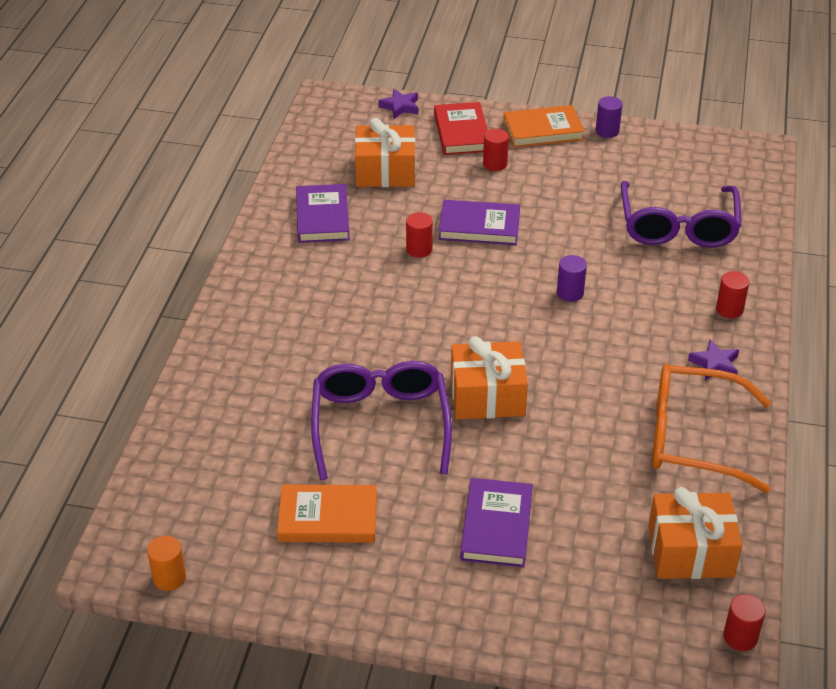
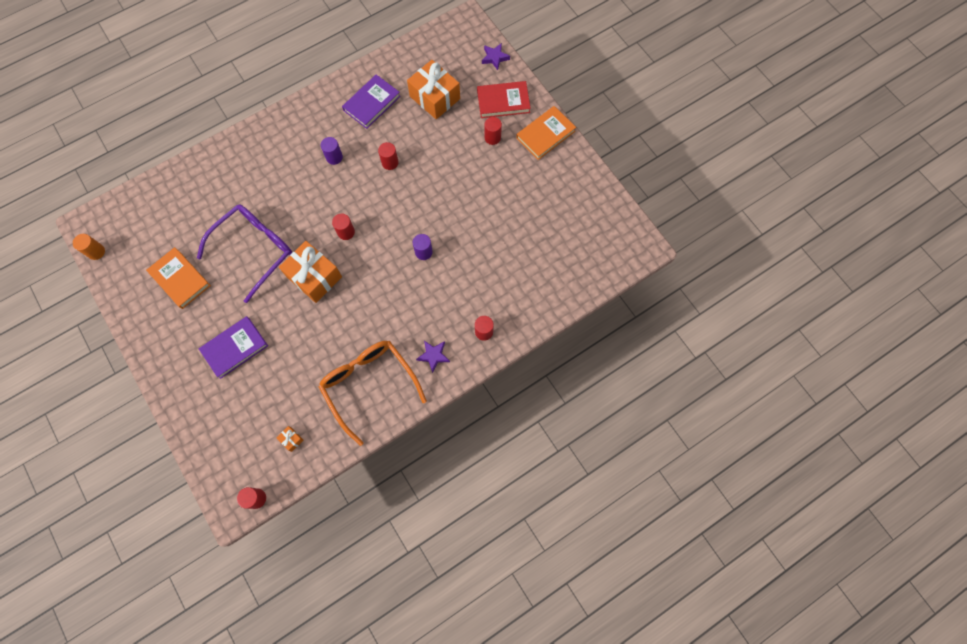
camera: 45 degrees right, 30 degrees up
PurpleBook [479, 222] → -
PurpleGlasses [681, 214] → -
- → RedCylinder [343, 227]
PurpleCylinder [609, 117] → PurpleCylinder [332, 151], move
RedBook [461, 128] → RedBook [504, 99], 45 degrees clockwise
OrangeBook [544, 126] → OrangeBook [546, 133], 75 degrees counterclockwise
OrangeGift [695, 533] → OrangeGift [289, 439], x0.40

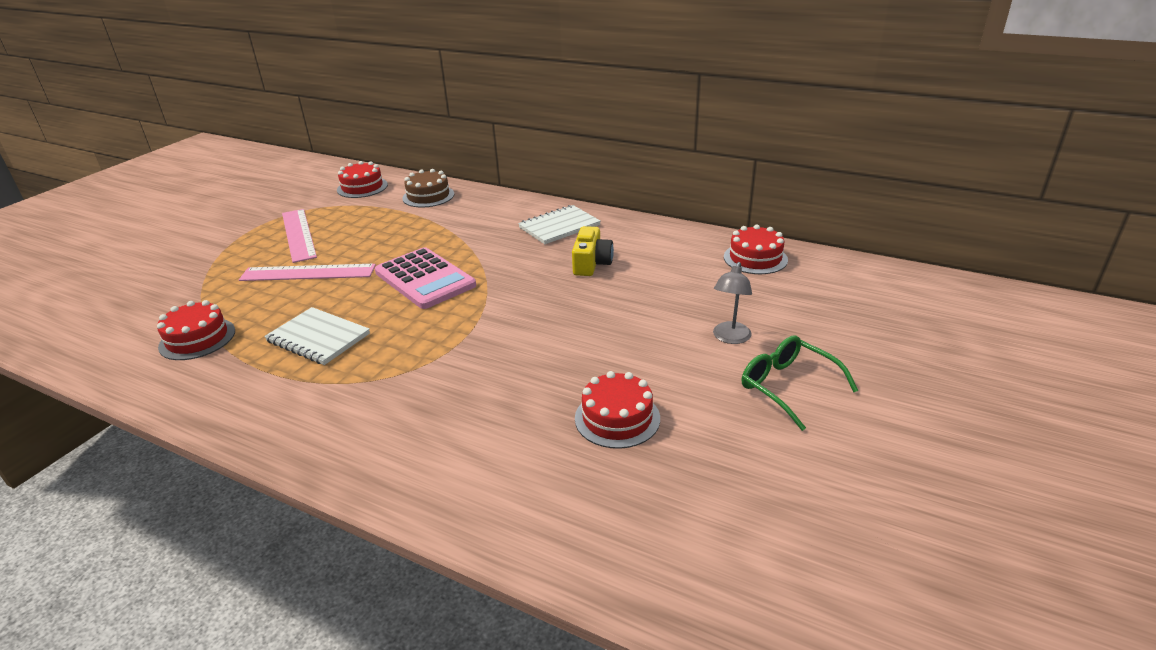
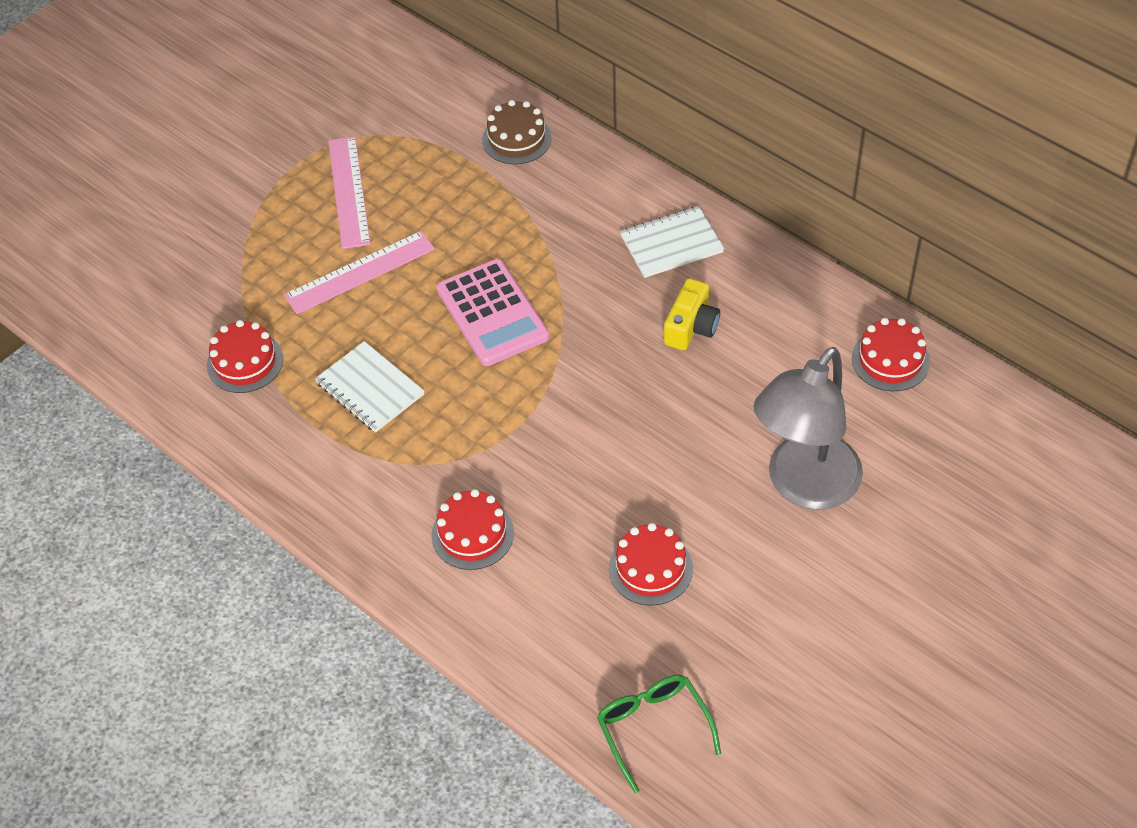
camera: 15 degrees right, 20 degrees up
RedCake [362, 179] → RedCake [472, 529], move
GreenGlasses [800, 383] → GreenGlasses [659, 734], move
PinkRuler [307, 272] → PinkRuler [359, 272], 45 degrees counterclockwise
GreyLamp [732, 303] → GreyLamp [808, 428], x2.24

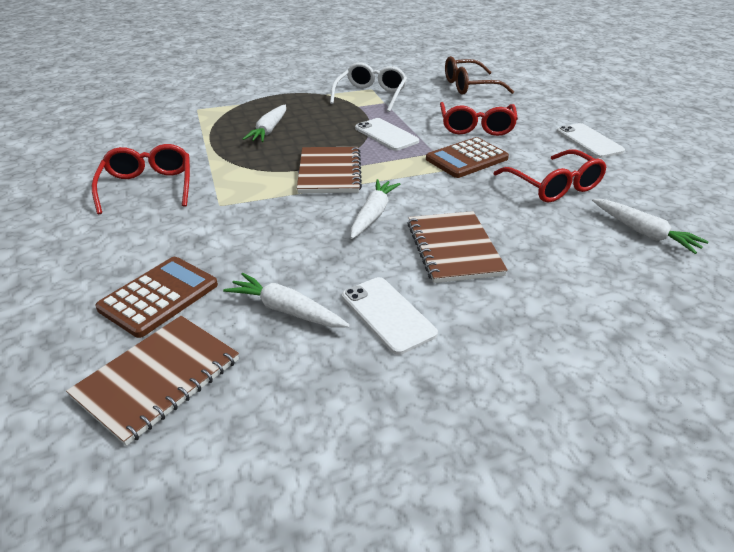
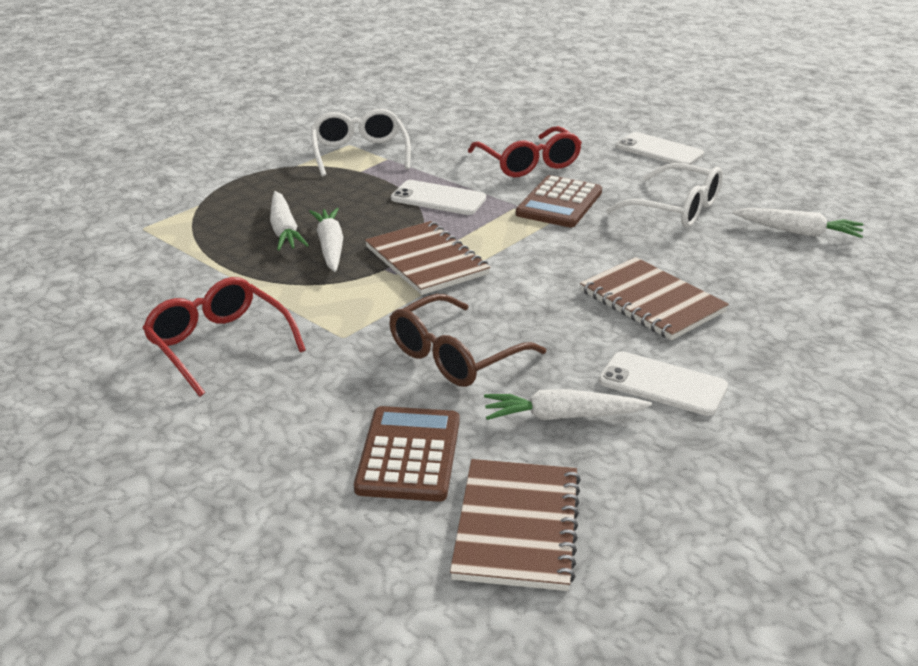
camera: 30 degrees left, 5 degrees down
WhiteCarrot [375, 209] → WhiteCarrot [326, 240], move
BrownGlasses [479, 75] → BrownGlasses [468, 340], move
RedGlasses [550, 176] → WhiteGlasses [664, 195]

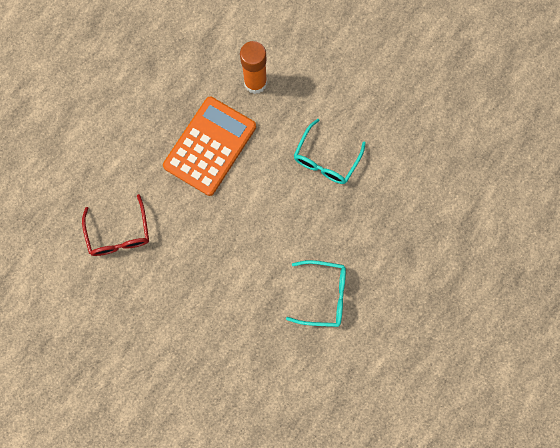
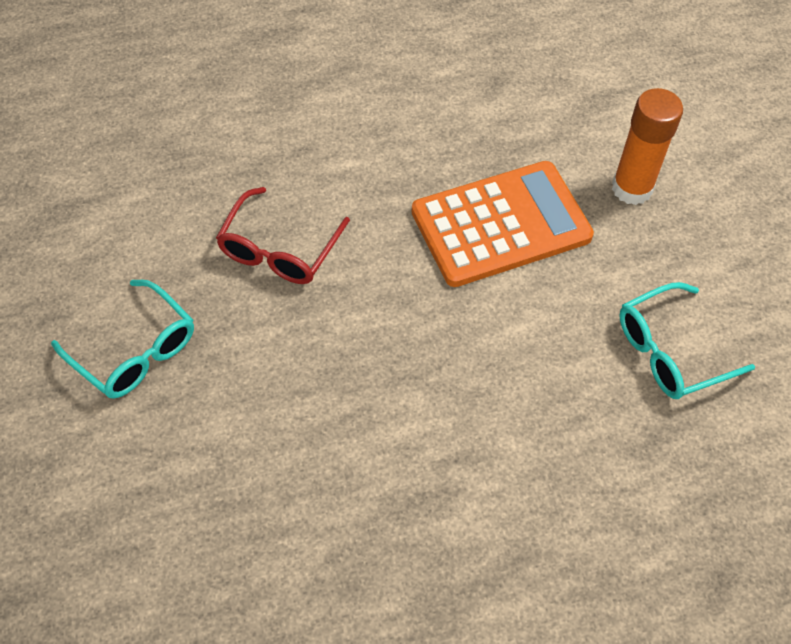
camera: 35 degrees right, 20 degrees down
TurquoiseGlasses [316, 293] → TurquoiseGlasses [122, 339], move

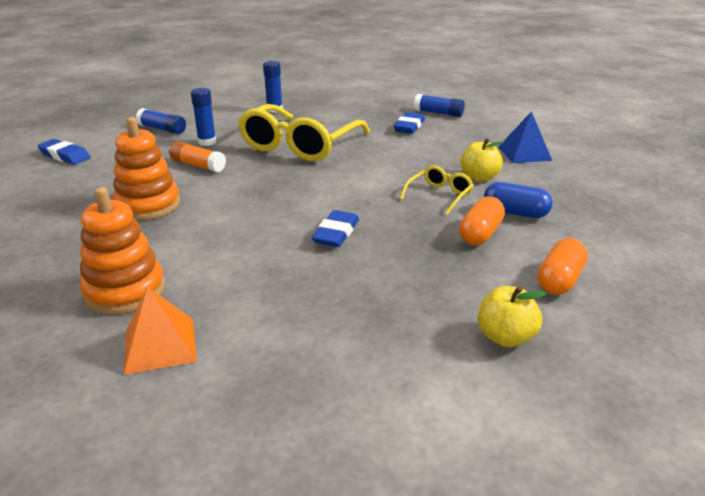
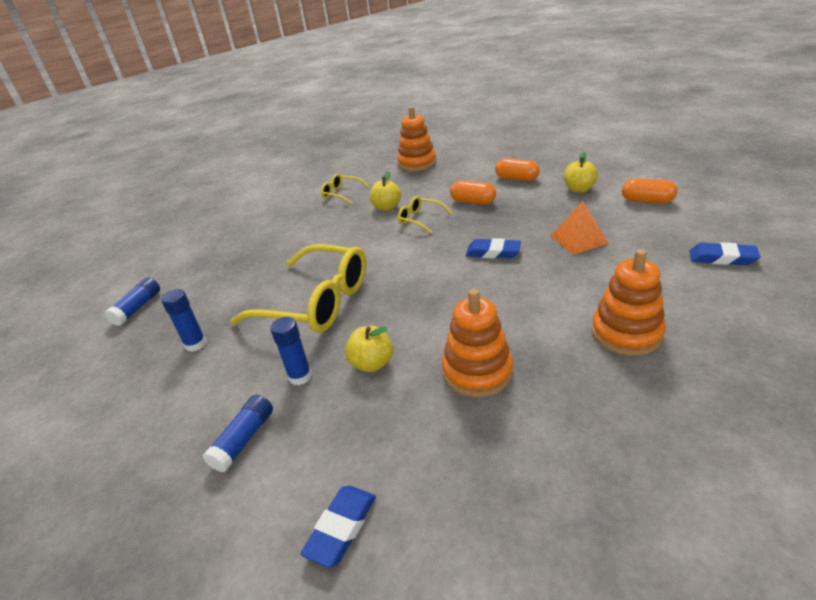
camera: 90 degrees left, 5 degrees up
BlueCapsule [518, 200] → -
- → OrangeStackingToy [416, 138]
- → OrangeCapsule [649, 191]
OrangePyramid [160, 330] → OrangePyramid [580, 228], move
BlueEraser [409, 123] → BlueEraser [725, 253], move
BlueGlueStick [439, 105] → BlueGlueStick [132, 301], move
OrangeGlueStick [197, 156] → YellowApple [369, 349]
BluePyramid [525, 137] → YellowGlasses [345, 189]

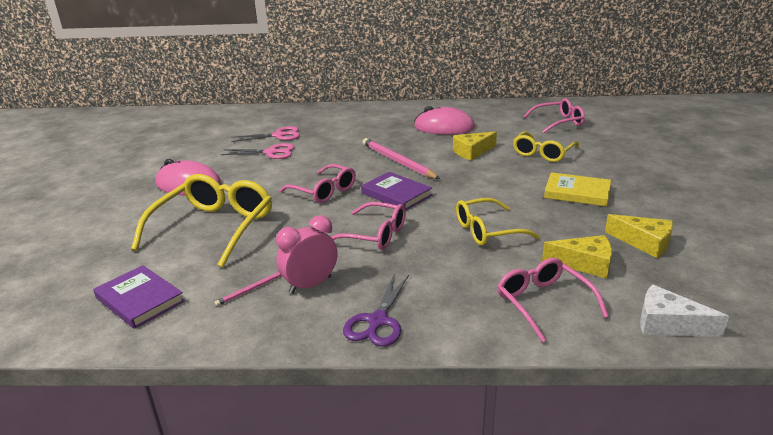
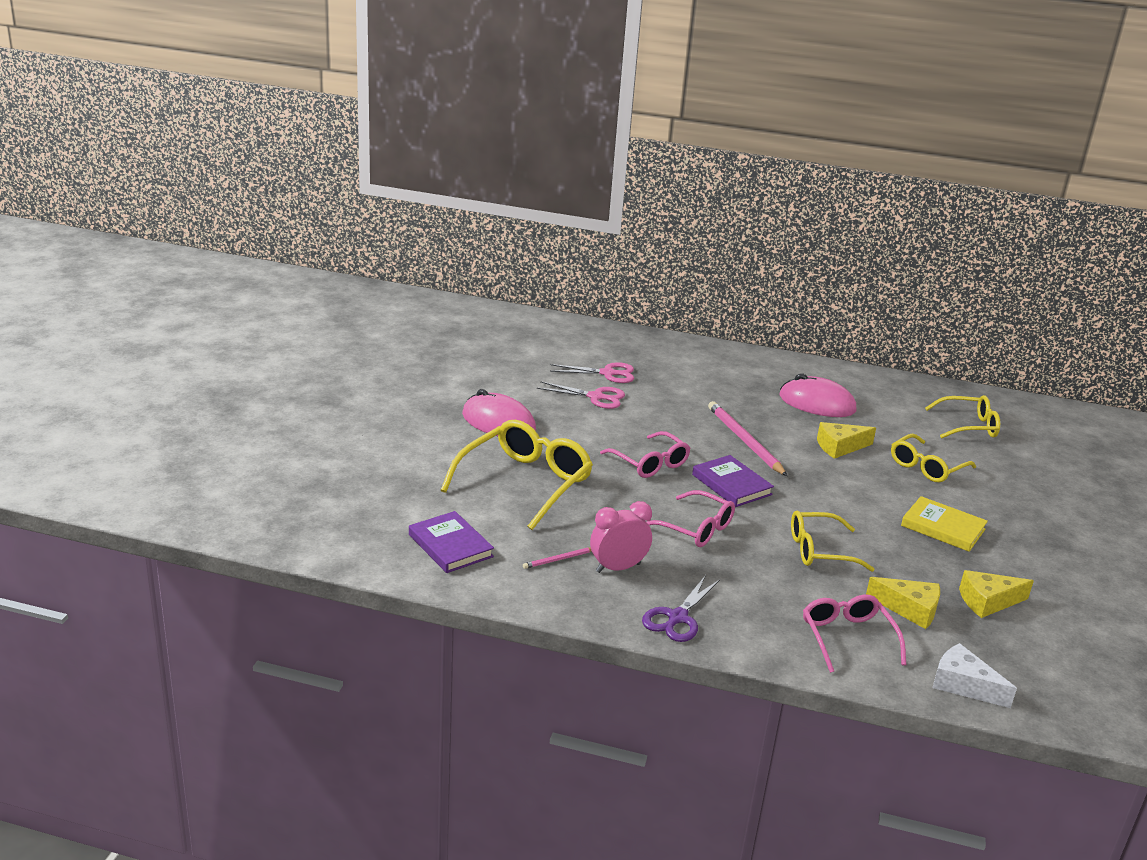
camera: 10 degrees right, 0 degrees up
PinkGlasses [554, 115] → YellowGlasses [962, 417]
YellowCheese [639, 236] → YellowCheese [996, 594], 120 degrees clockwise

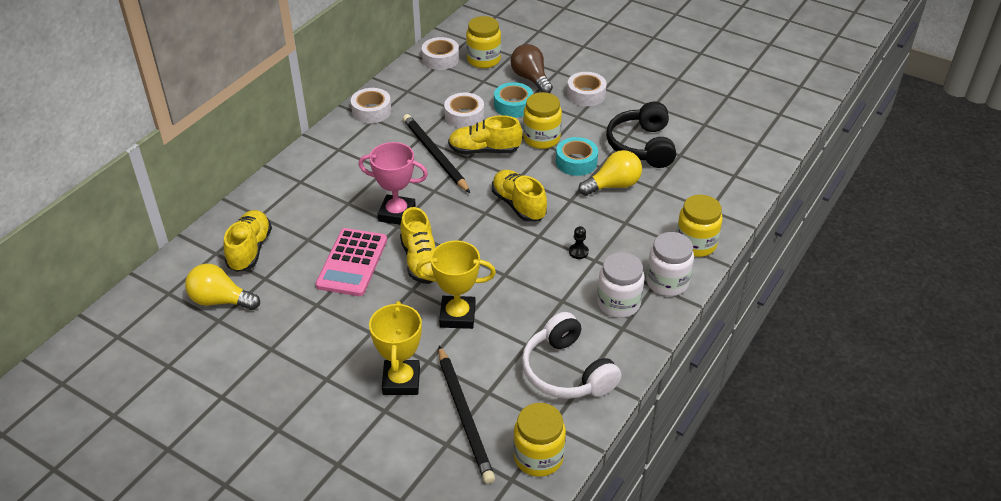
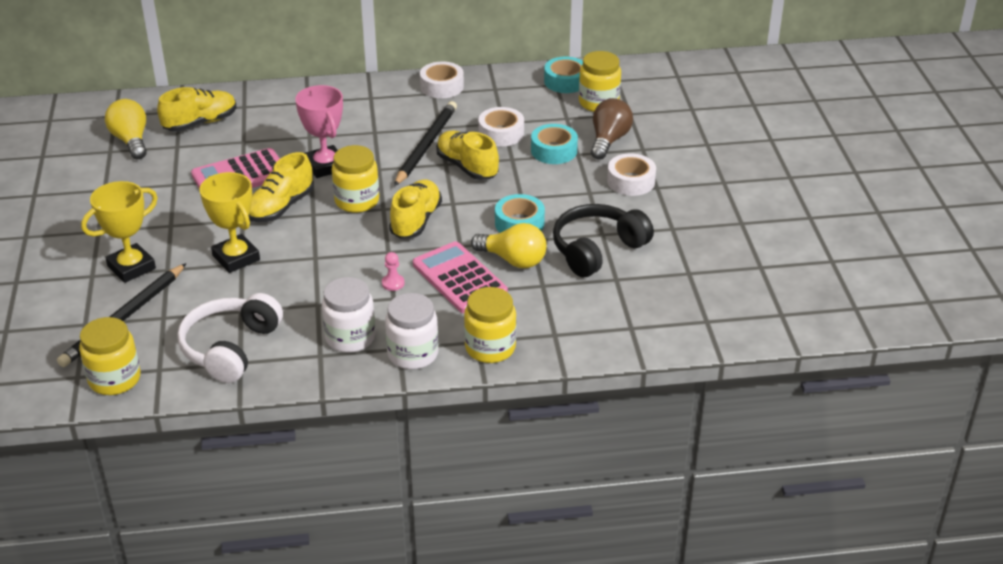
camera: 50 degrees right, 5 degrees down
- → PinkCalculator [460, 277]
YellowJar [542, 120] → YellowJar [355, 179], move
WhiteTape [440, 53] → TurquoiseTape [563, 75]
BlackPawn [579, 242] → PinkPawn [393, 271]

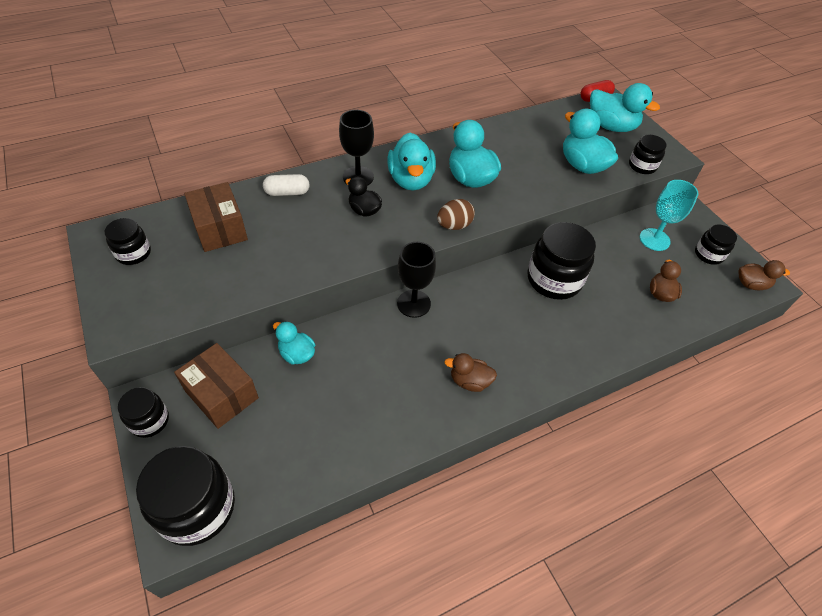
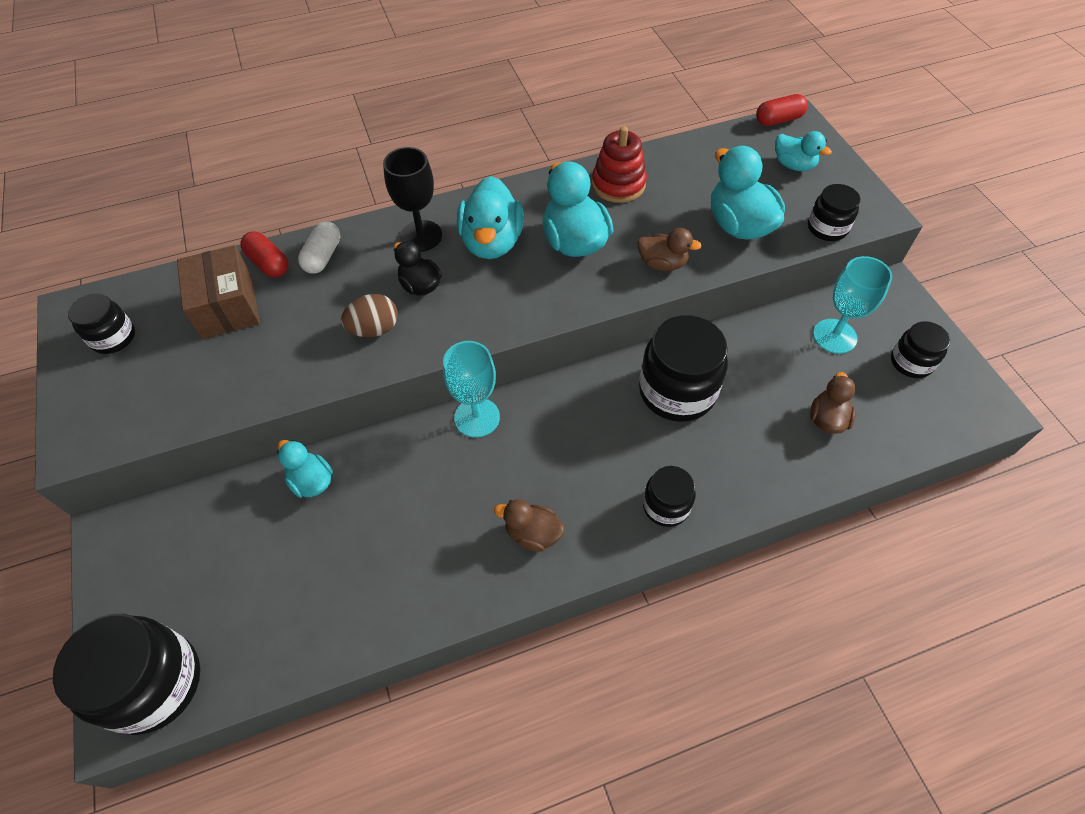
camera: 10 degrees right, 5 degrees up
BrownBox [216, 386] → -
- → RedCapsule [264, 254]
- → RedStackingToy [619, 164]
BlackJar [143, 412] → BlackJar [669, 496], move
BrownEgg [456, 214] → BrownEgg [369, 315], move
BrownDuck [764, 275] → BrownDuck [669, 249], move
BlackGoblet [416, 280] → TurquoiseGoblet [471, 389]
WhiteCapsule [286, 185] → WhiteCapsule [319, 247], 75 degrees counterclockwise
TurquoiseDuck [625, 107] → TurquoiseDuck [803, 151], x0.59

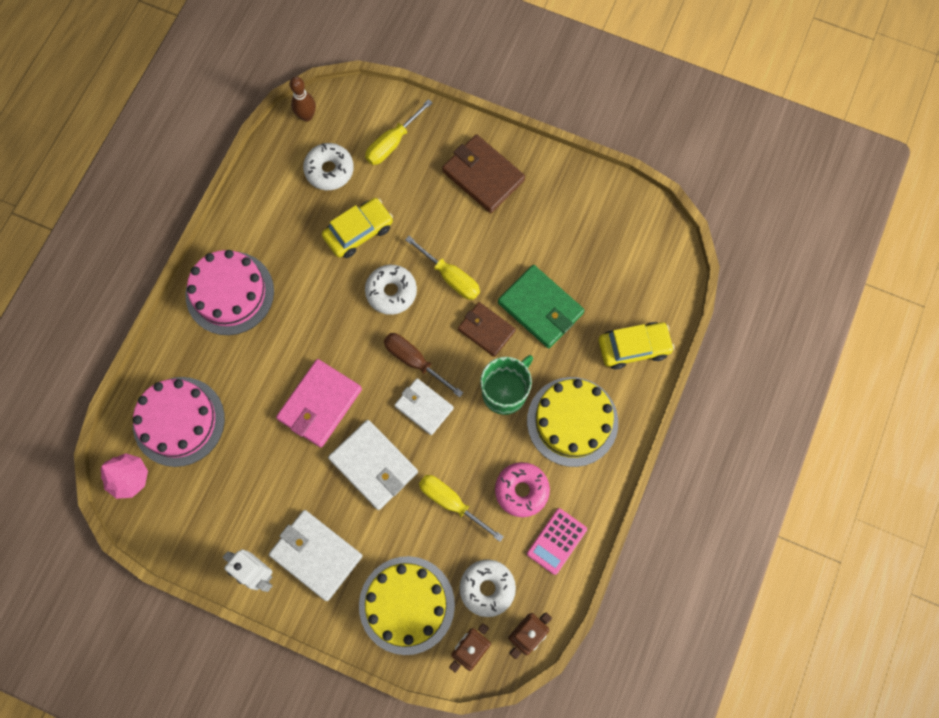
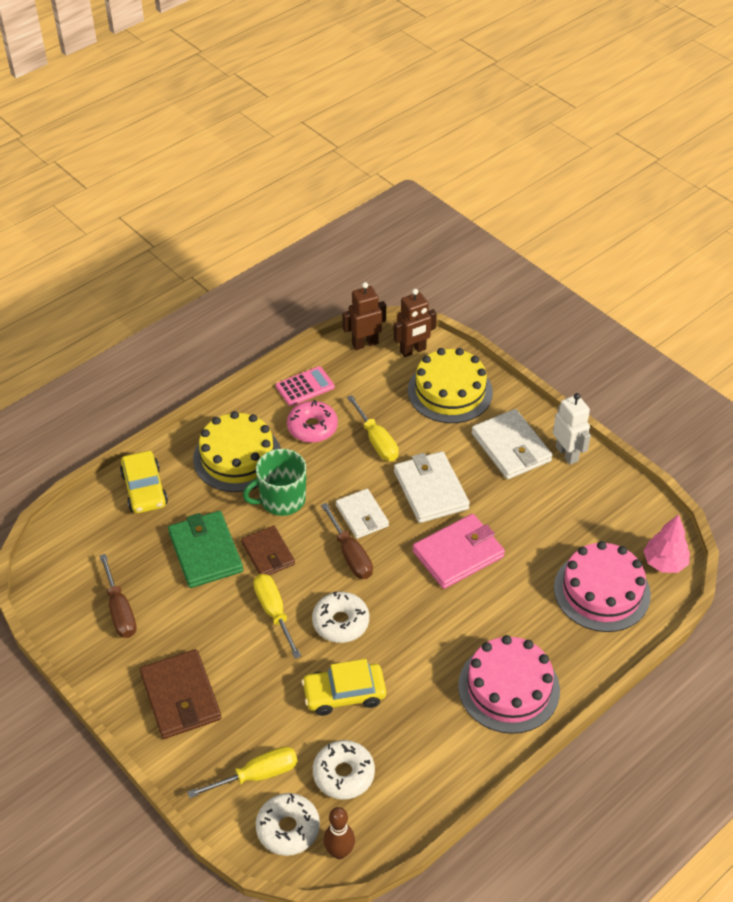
camera: 155 degrees left, 25 degrees down
- → BrownScrewdriver [118, 596]
WhiteDonut [487, 588] → WhiteDonut [288, 824], move
YellowCar [636, 345] → YellowCar [144, 482], 120 degrees counterclockwise

